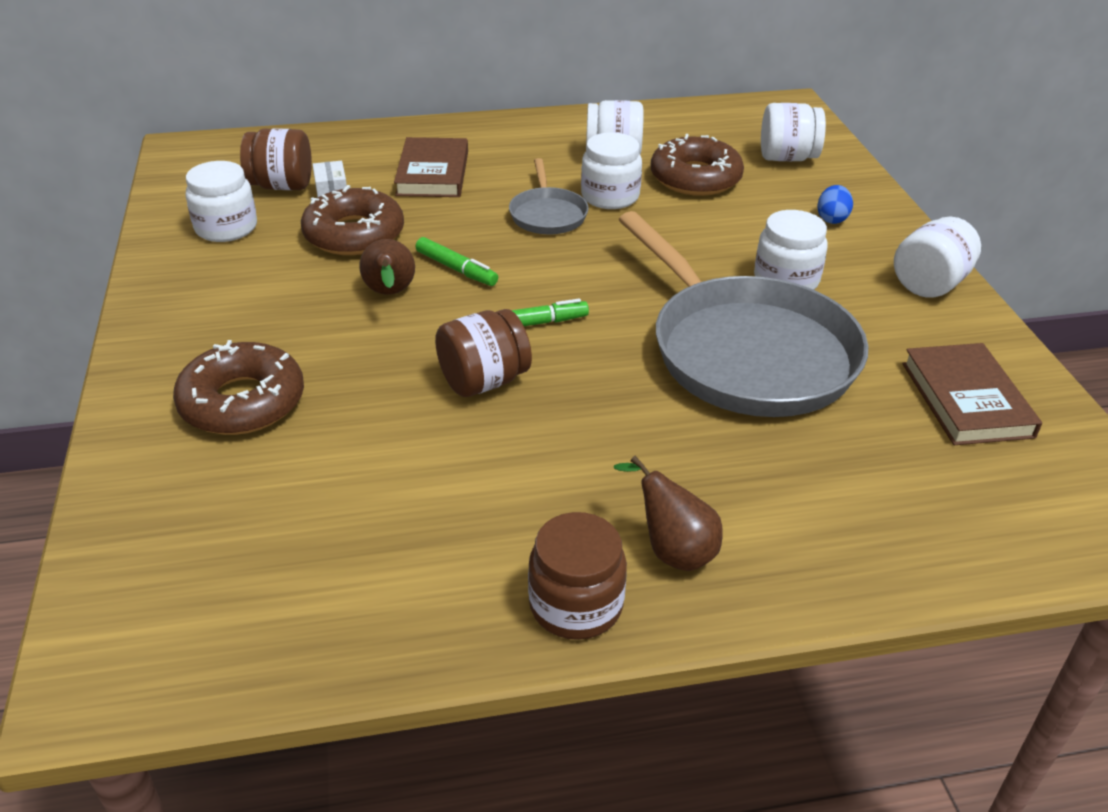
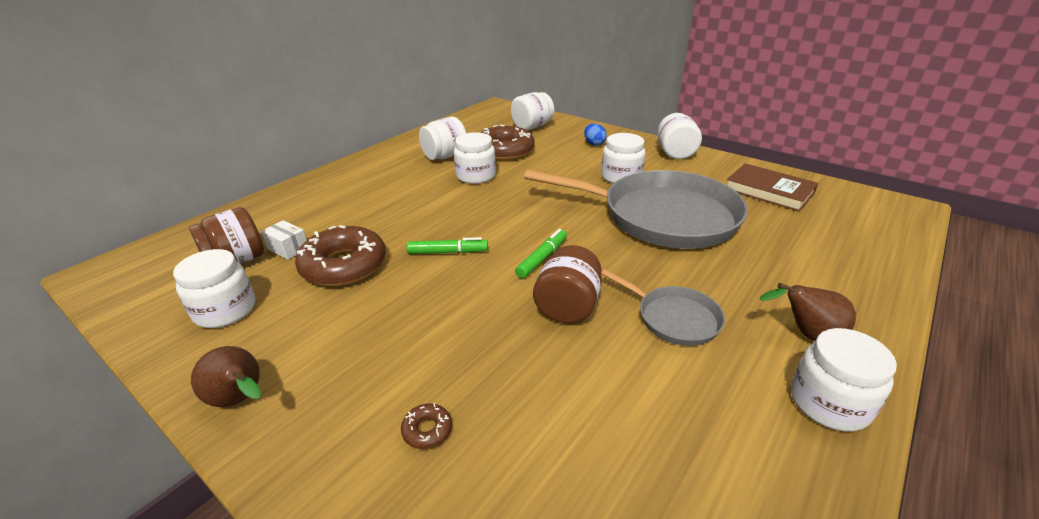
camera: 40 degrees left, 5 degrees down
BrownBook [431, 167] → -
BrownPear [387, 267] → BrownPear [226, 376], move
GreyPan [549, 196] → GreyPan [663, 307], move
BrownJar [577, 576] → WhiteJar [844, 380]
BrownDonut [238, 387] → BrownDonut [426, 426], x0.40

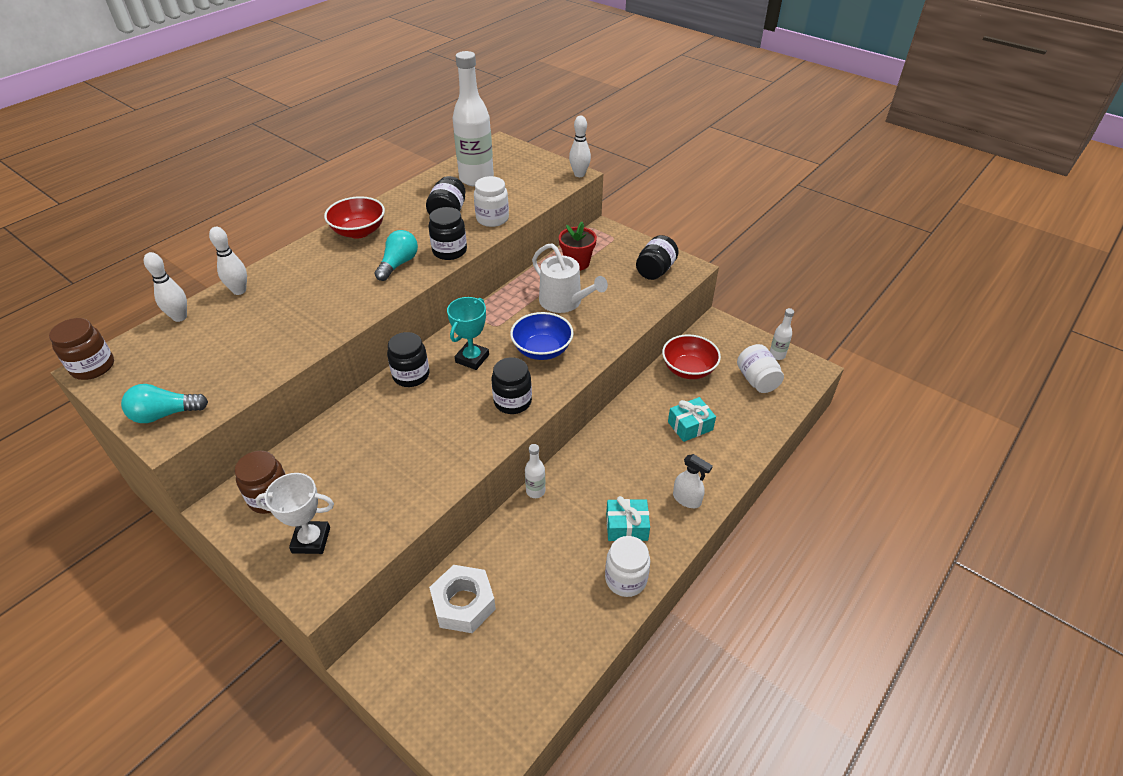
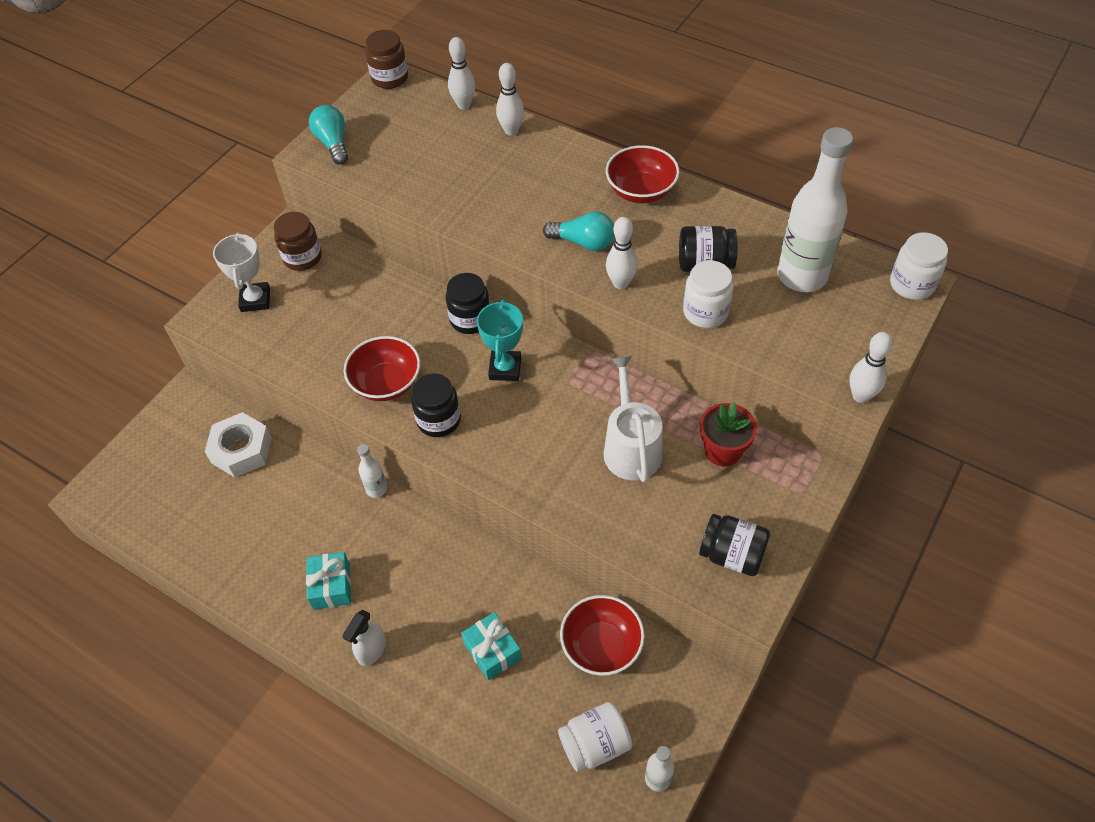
camera: 85 degrees right, 10 degrees up
BlueBowl [542, 336] → -
- → RedBowl [382, 368]
WhiteJar [627, 566] → WhiteJar [919, 266], move
BlackJar [447, 233] → WhiteBowlingPin [622, 253]
TurquoiseTrophy [468, 333] → TurquoiseTrophy [500, 340], 75 degrees clockwise
WhiteWateringCan [570, 278] → WhiteWateringCan [633, 419], 135 degrees clockwise

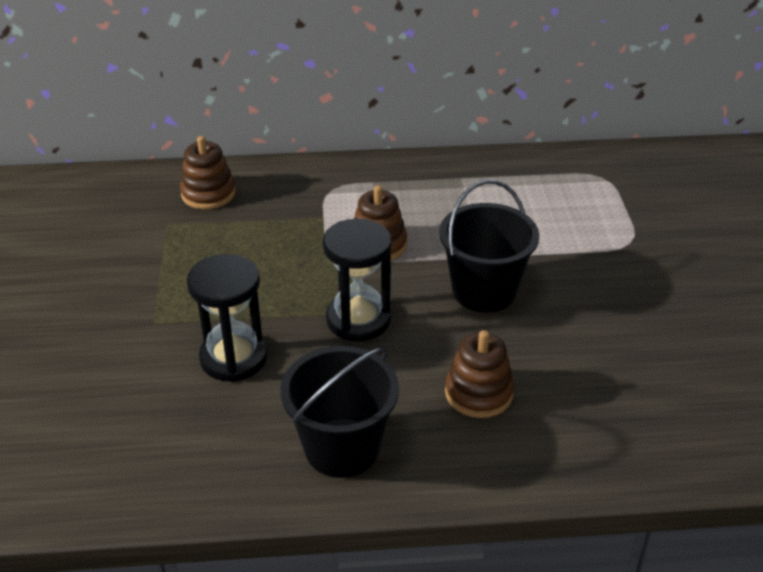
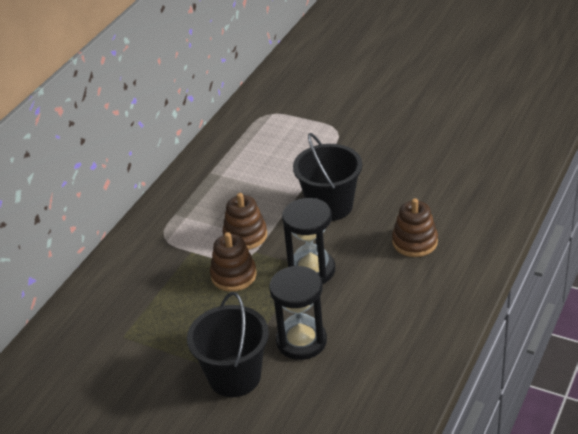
camera: 55 degrees left, 0 degrees up
BrownStackingToy [208, 172] → BrownStackingToy [233, 262], move
BlackBucket [340, 412] → BlackBucket [228, 344], move

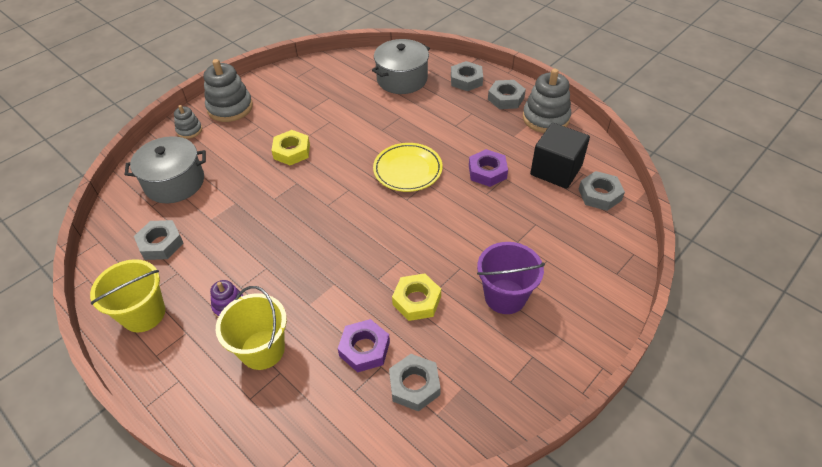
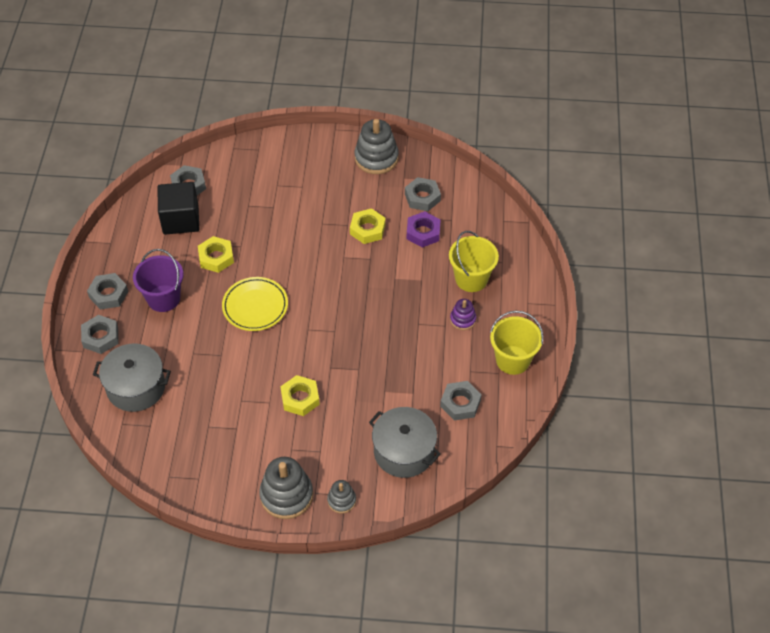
camera: 130 degrees left, 5 degrees up
PurpleBucket [511, 278] → PurpleBucket [158, 280], move
GreyStackingToy [547, 101] → GreyStackingToy [377, 146], move
PurpleNut [488, 168] → YellowNut [216, 254]

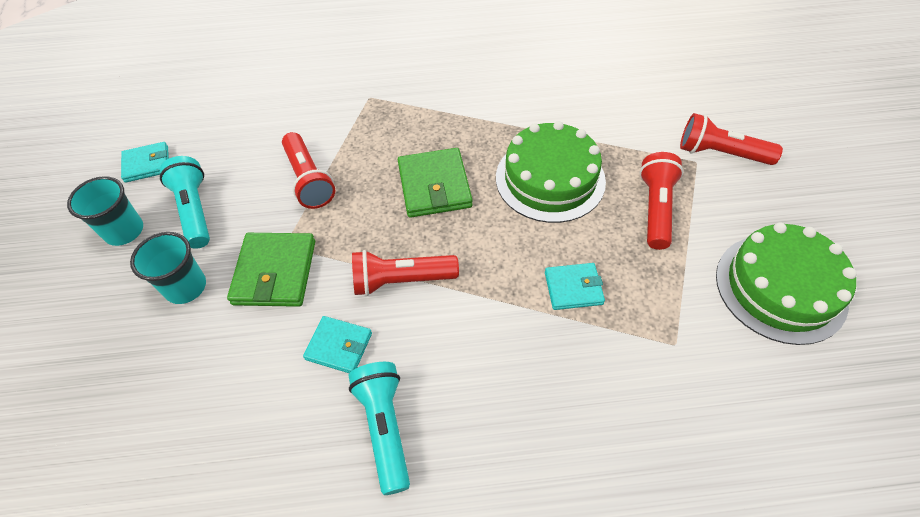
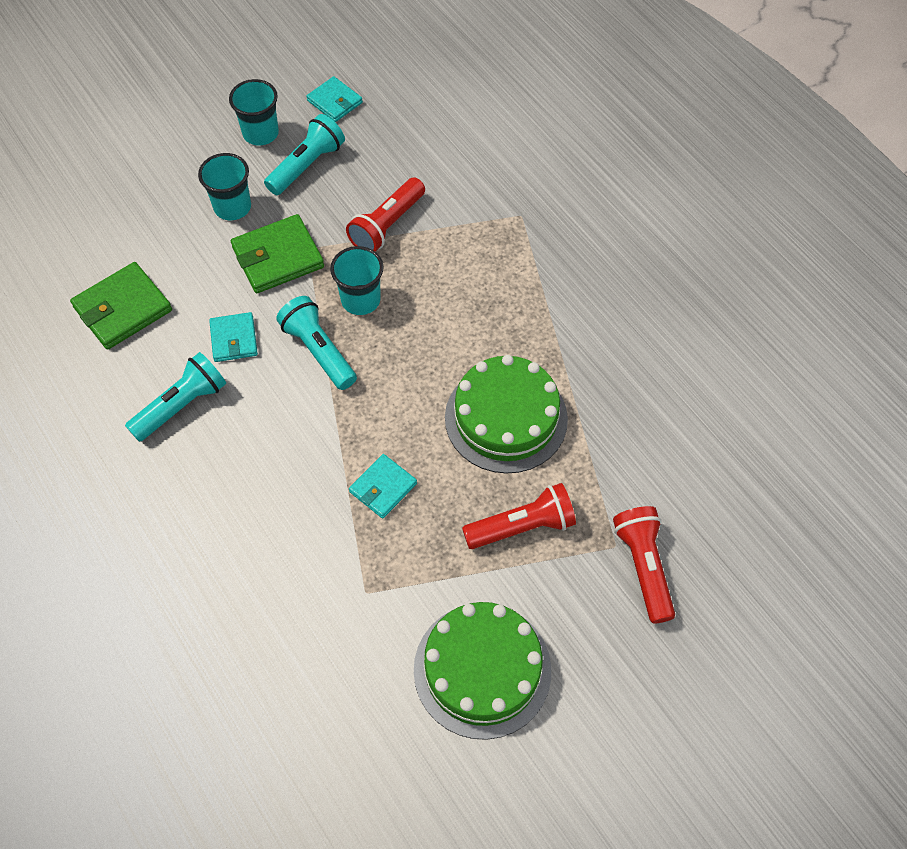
camera: 60 degrees right, 5 degrees up
- → TurquoiseCup [357, 280]
GreenWallet [435, 183] → GreenWallet [121, 306], move
RedFlashlight [405, 273] → TurquoiseFlashlight [316, 343]
TurquoiseWallet [575, 286] → TurquoiseWallet [383, 486], 75 degrees clockwise

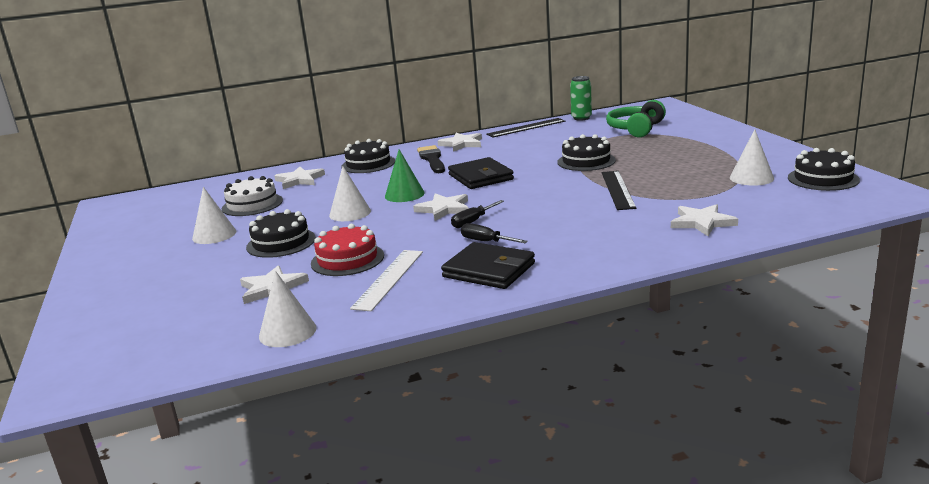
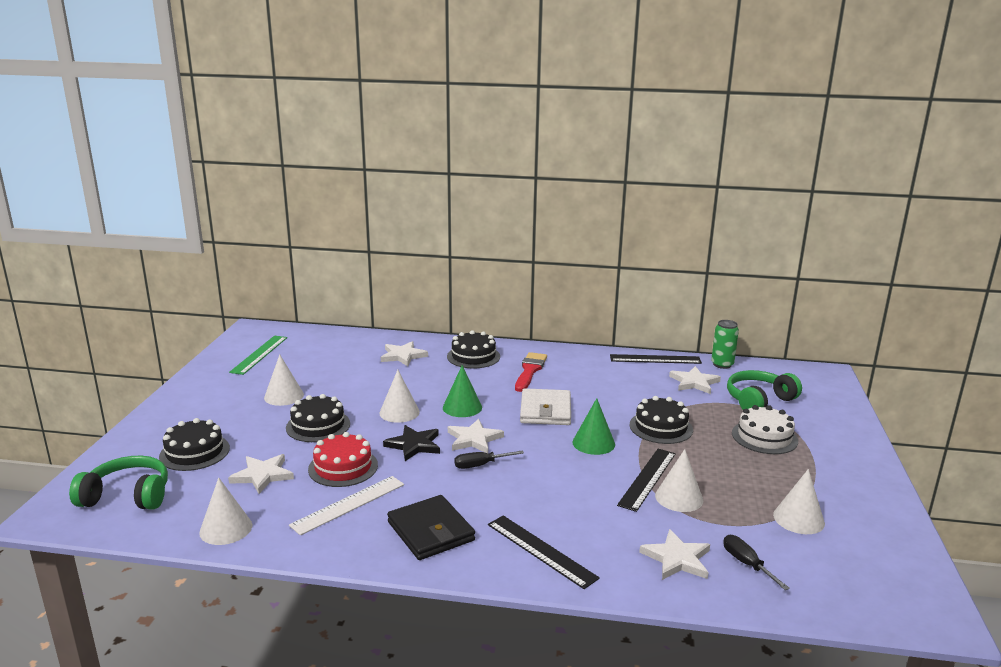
camera: 25 degrees right, 0 degrees up
- → GreenHeadphones [118, 483]
- → GreenRuler [258, 355]
- → BlackStar [411, 443]
- → BlackRuler [544, 552]
- → GreenCone [594, 426]
- → WhiteCone [679, 480]
WhiteCake [252, 196] → WhiteCake [765, 429], move
WhiteStar [460, 142] → WhiteStar [695, 380], move
BlackScrewdriver [494, 233] → BlackScrewdriver [756, 562], move
BlackCake [824, 169] → BlackCake [194, 444], move
BlackBrush [431, 159] → RedBrush [531, 372]
BlackWallet [481, 173] → WhiteWallet [545, 406]

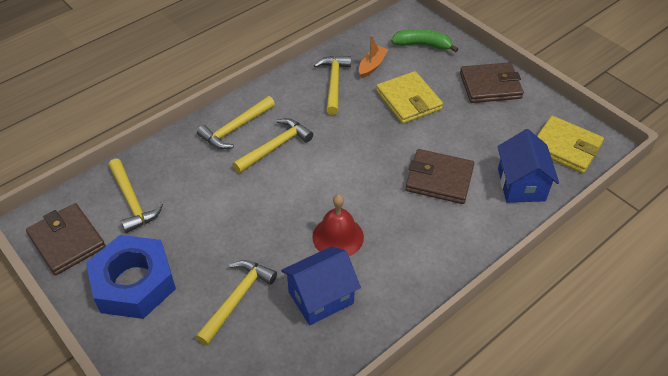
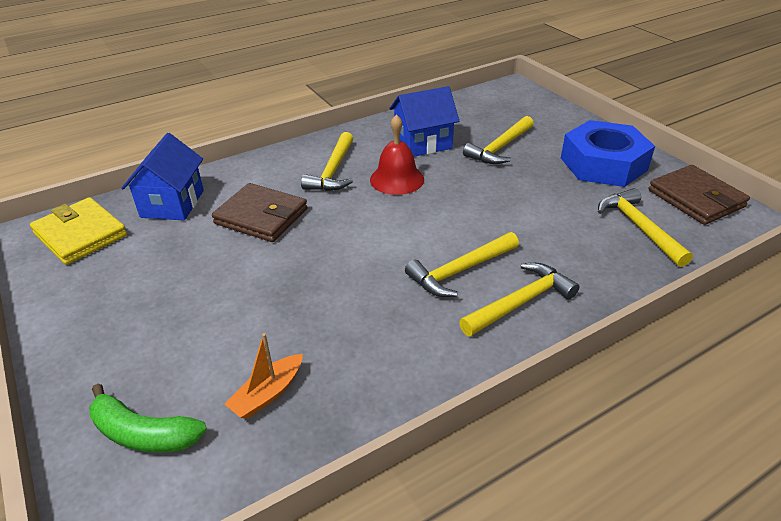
camera: 170 degrees left, 10 degrees down
YellowWallet [409, 97] → -
BrownWallet [492, 82] → -
YellowHammer [332, 85] → YellowHammer [327, 161], move

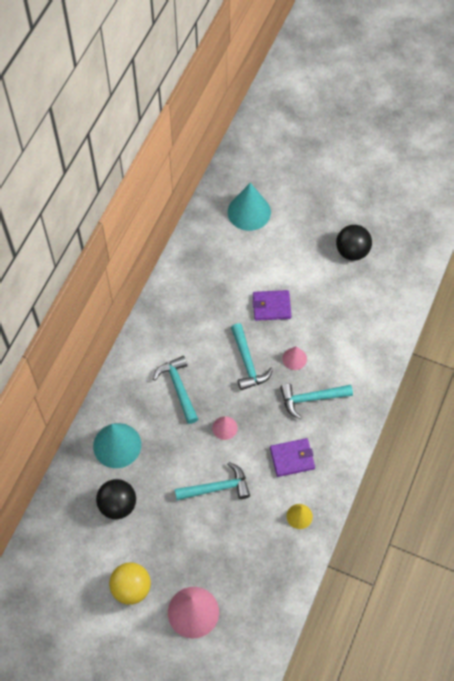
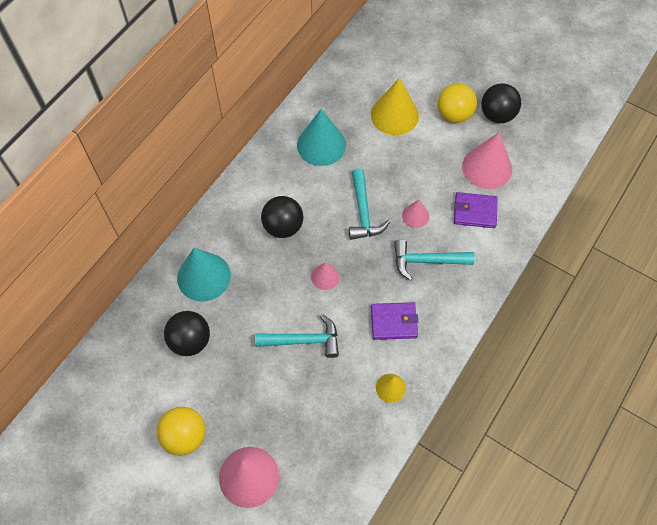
camera: 10 degrees right, 0 degrees up
- → YellowCone [395, 106]
- → YellowBall [457, 103]
- → PinkCone [487, 161]
TurquoiseCone [249, 207] → TurquoiseCone [321, 137], move
PurpleWallet [271, 305] → PurpleWallet [476, 210], move
TurquoiseHammer [175, 390] → BlackBall [282, 217]

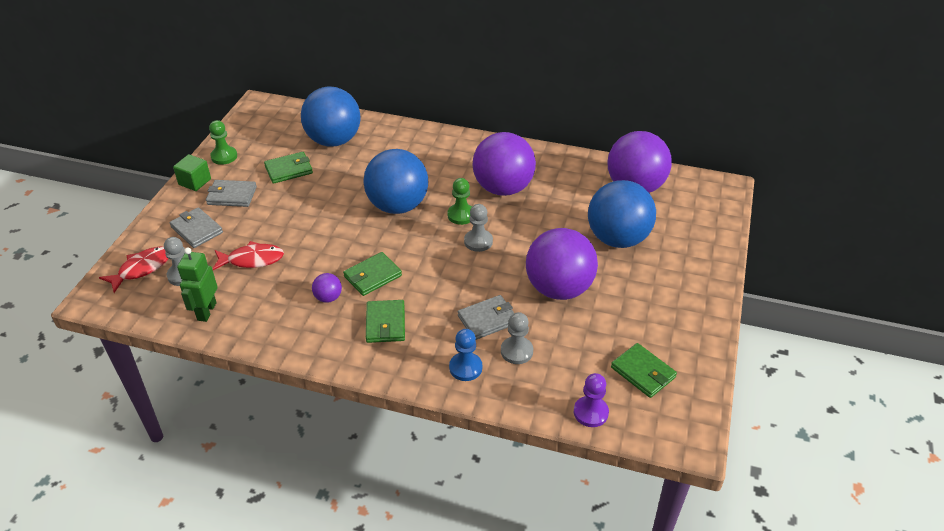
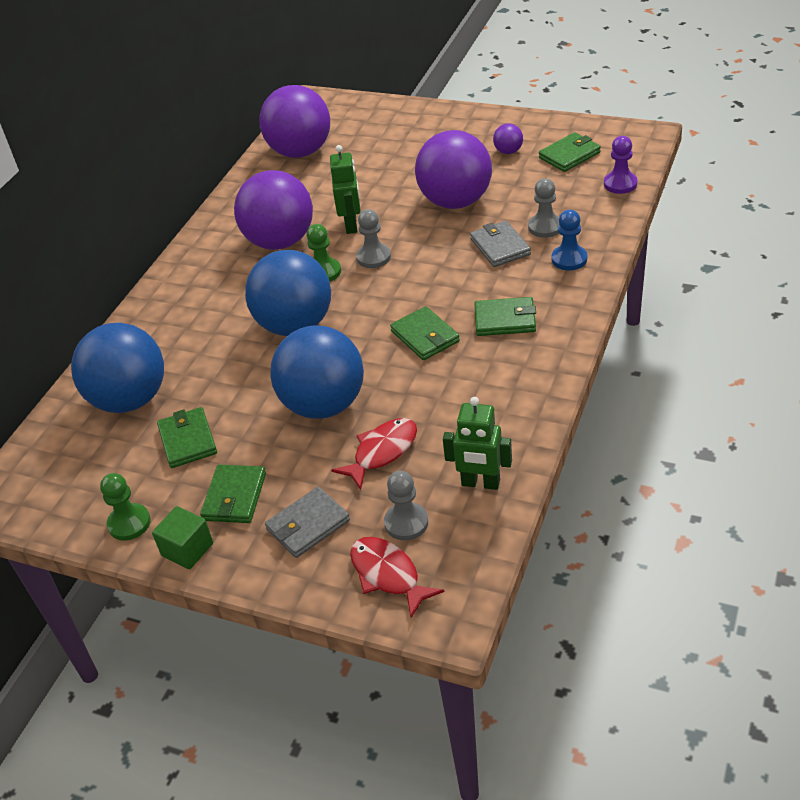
camera: 80 degrees left, 0 degrees up
- → GreenRobot [345, 189]
PurpleBall [327, 288] → PurpleBall [508, 138], move
BlueBall [622, 214] → BlueBall [317, 372], move
GreyWallet [231, 193] → GreenWallet [233, 494]
RedFish [248, 255] → RedFish [374, 454], 45 degrees clockwise

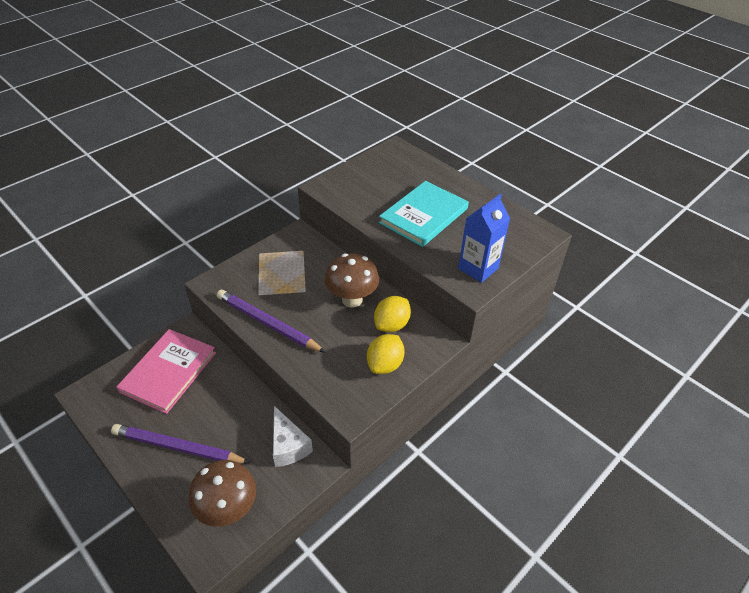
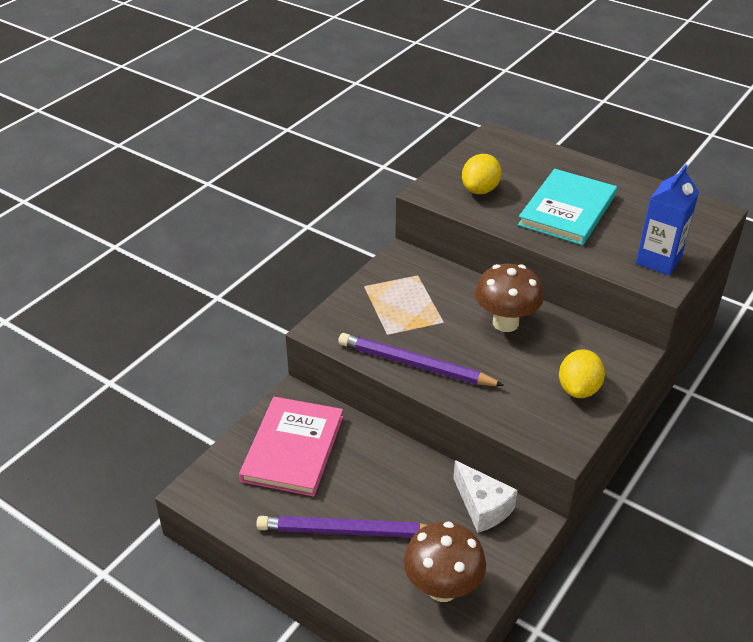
camera: 10 degrees left, 5 degrees down
YellowLemon [392, 314] → YellowLemon [482, 174], move

